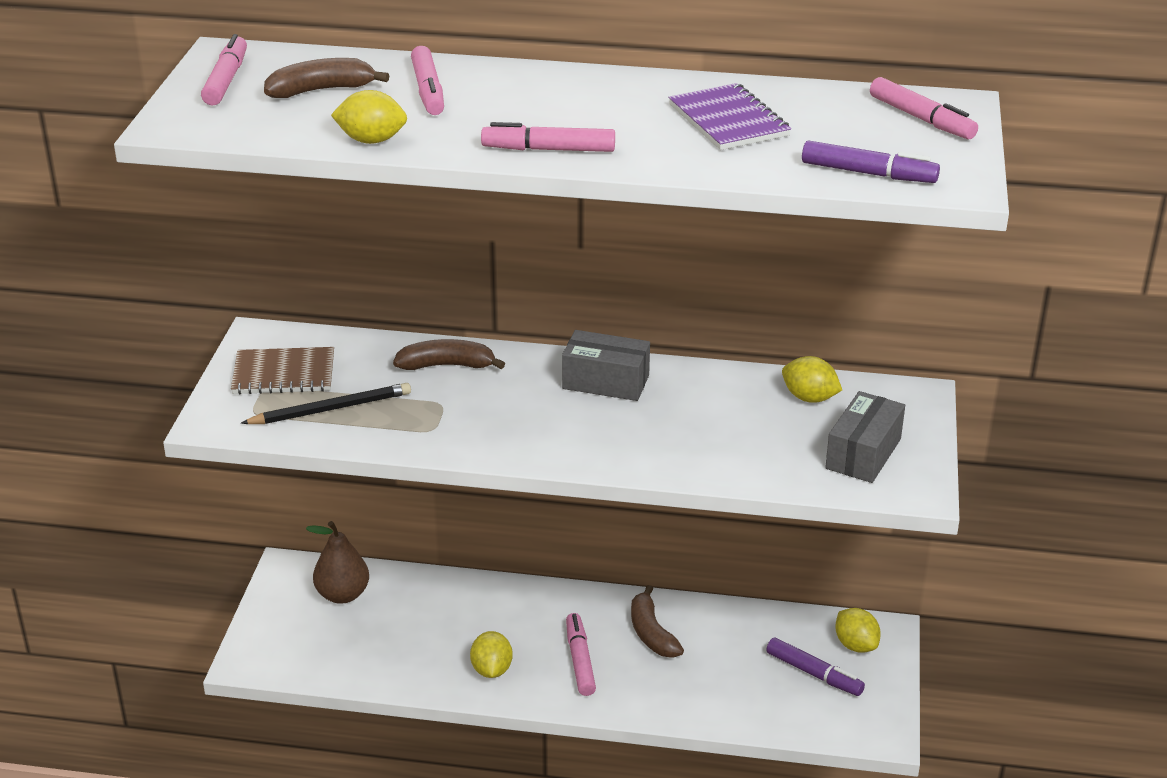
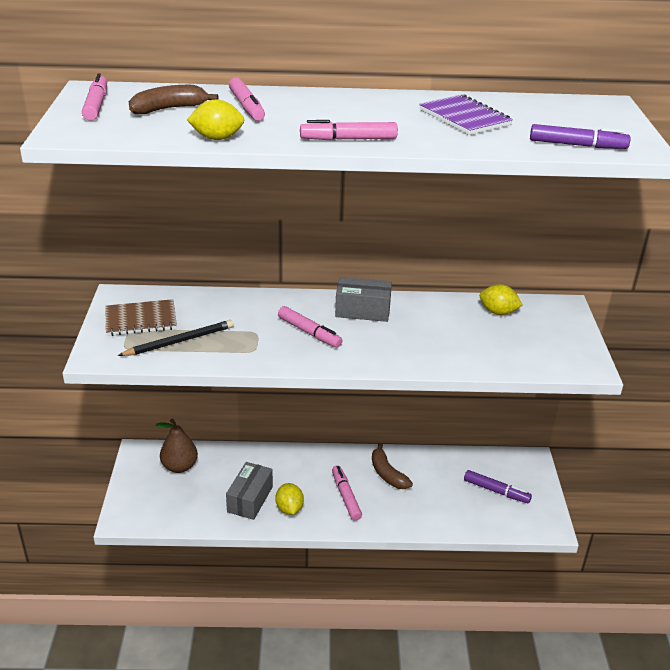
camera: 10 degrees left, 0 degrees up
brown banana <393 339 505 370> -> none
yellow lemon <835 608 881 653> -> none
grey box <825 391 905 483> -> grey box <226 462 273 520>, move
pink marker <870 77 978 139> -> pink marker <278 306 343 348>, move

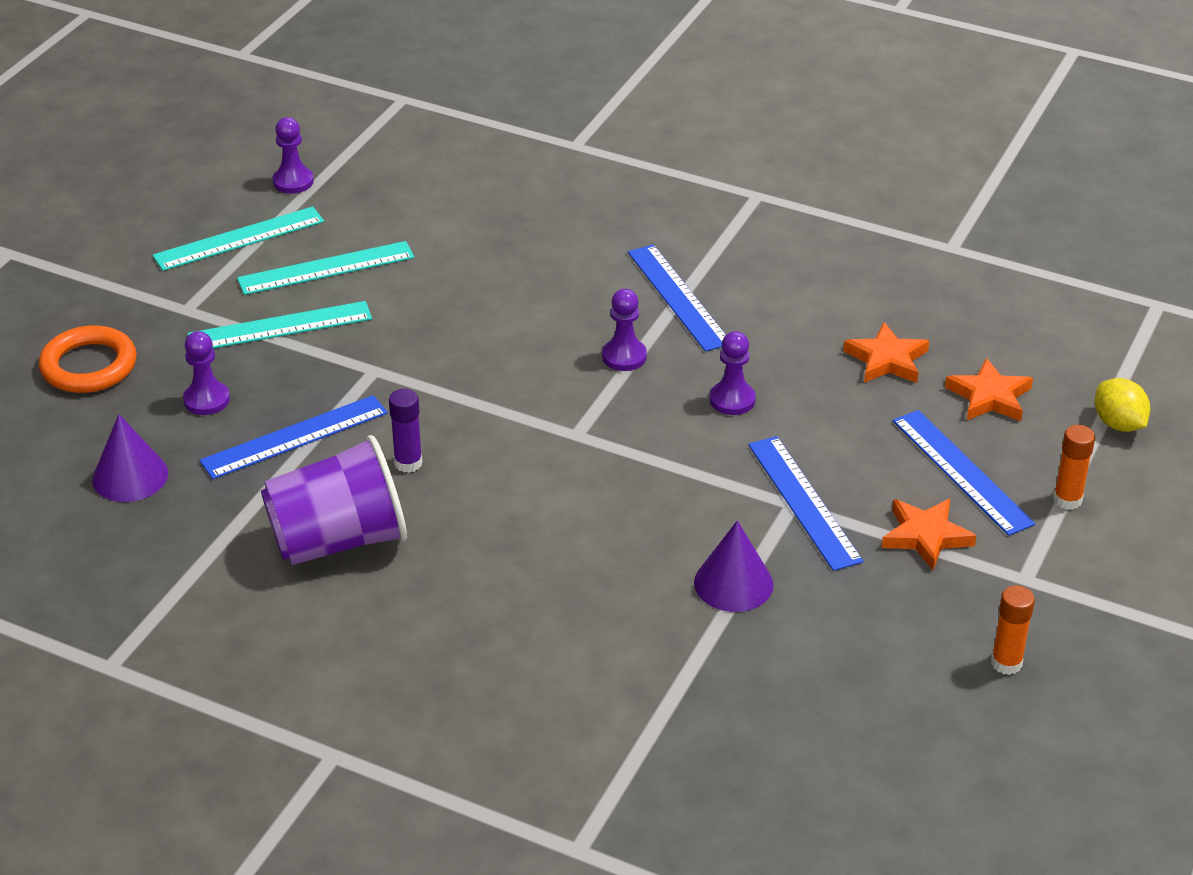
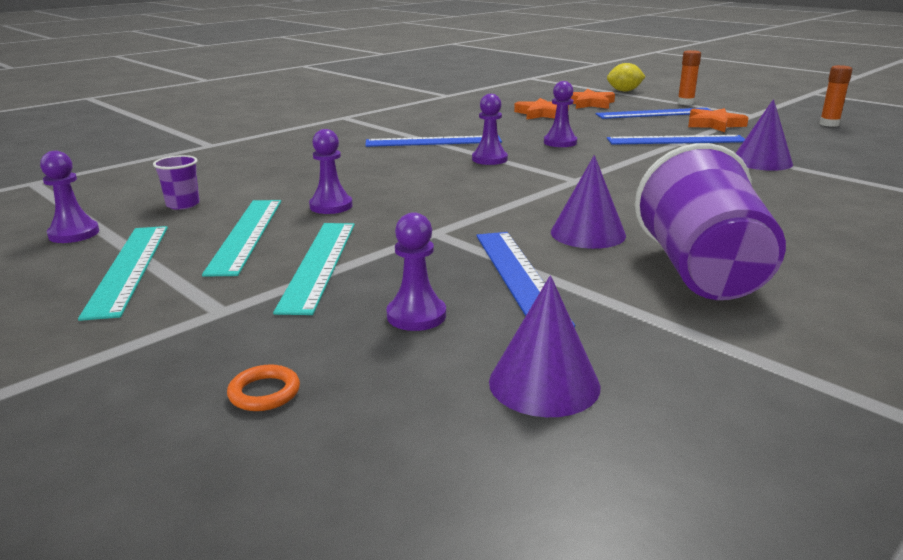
camera: 70 degrees left, 15 degrees down
none -> purple cup <153 155 200 210>
none -> purple pawn <309 129 353 214>
purple glue stick <389 389 423 473> -> purple cone <551 155 626 249>
orange ring <39 325 137 393> -> orange ring <227 364 300 411>, x0.47

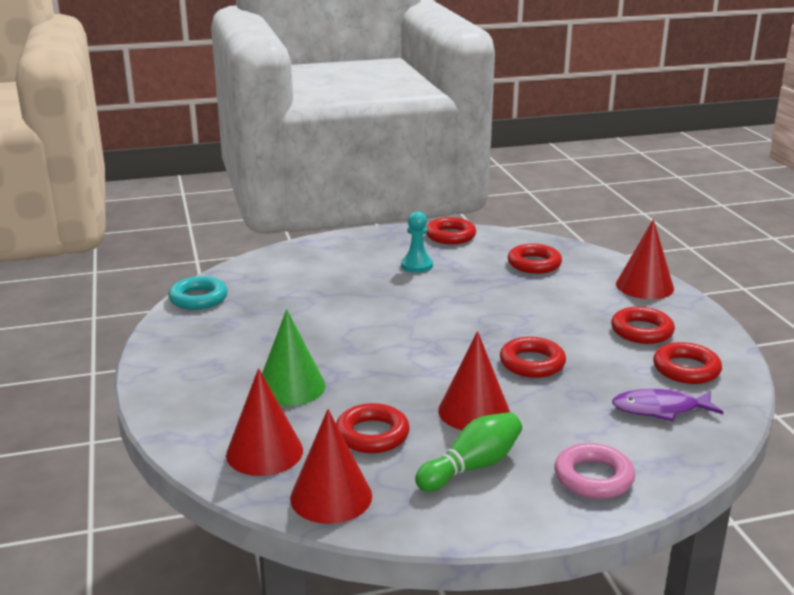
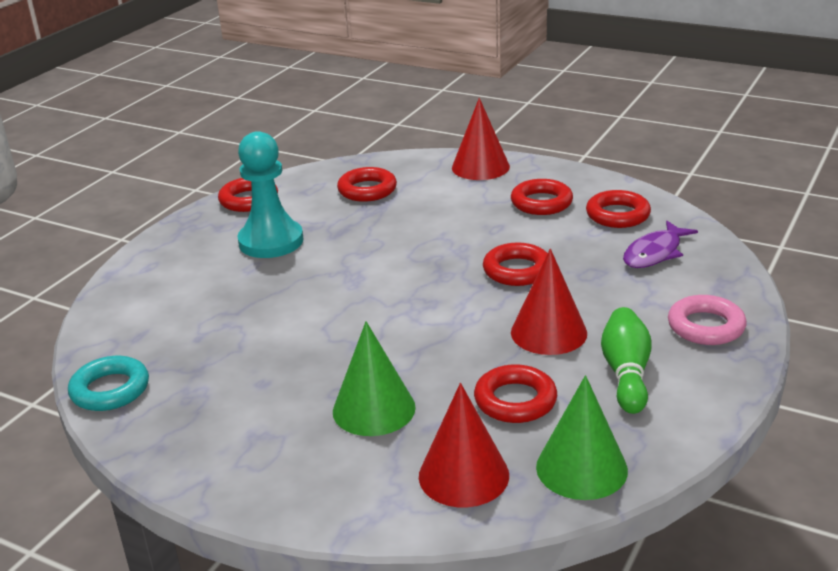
camera: 45 degrees left, 5 degrees up
red cone <290 409 372 524> -> green cone <536 375 628 500>
turquoise pawn <401 211 433 273> -> turquoise pawn <237 131 303 258>, x1.72

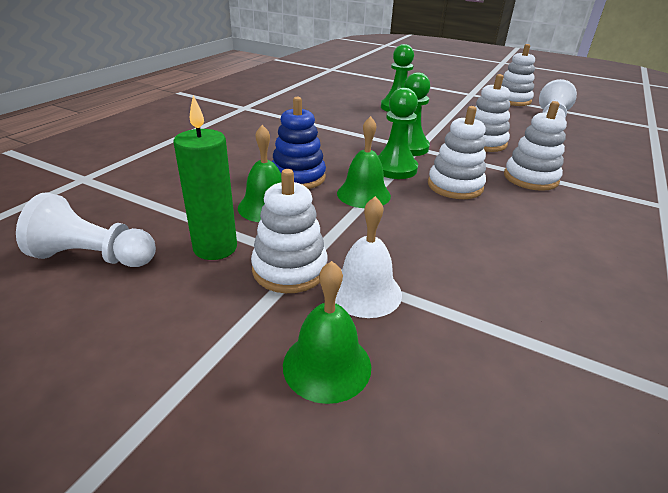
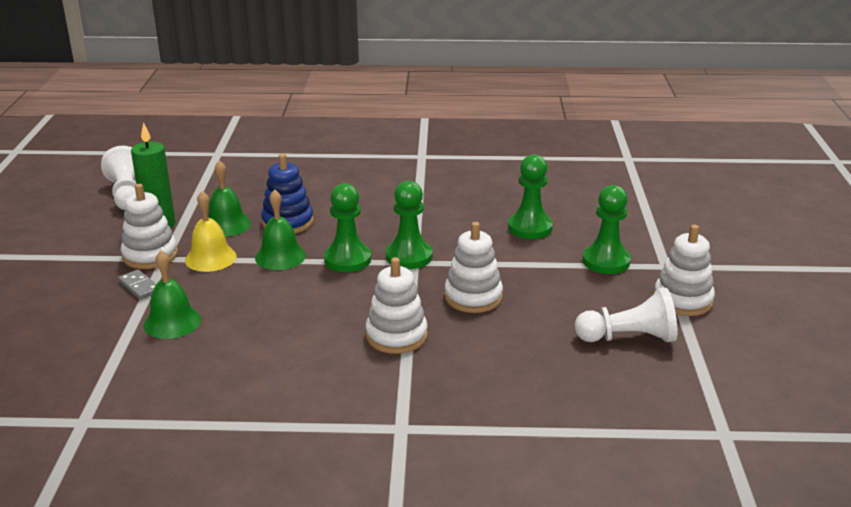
camera: 65 degrees right, 5 degrees down
white stacking toy <428 106 486 199> -> none
none -> yellow bell <185 191 237 272>
none -> green pawn <582 185 631 274>
green bell <283 261 371 404> -> green bell <143 250 201 339>, move
white bell <335 196 402 318> -> grey domino <118 269 156 300>

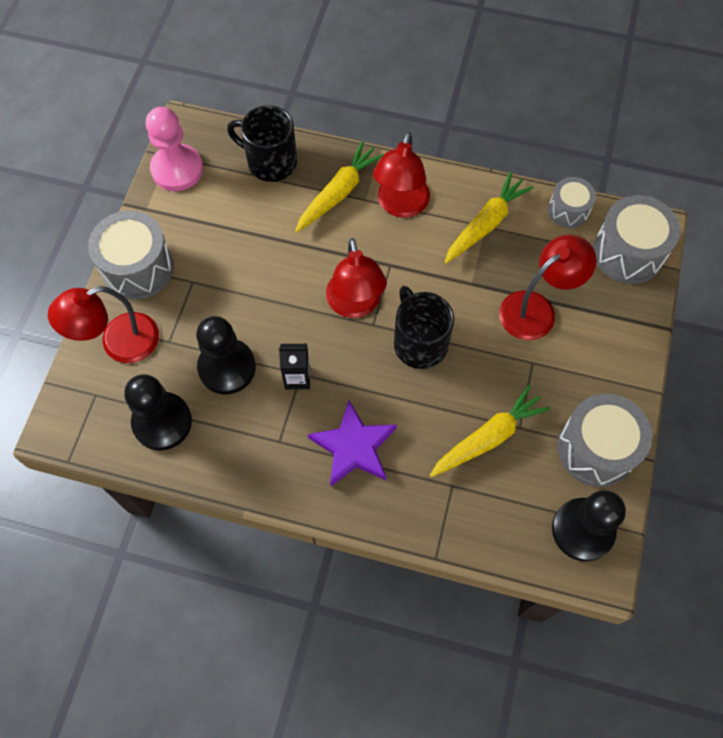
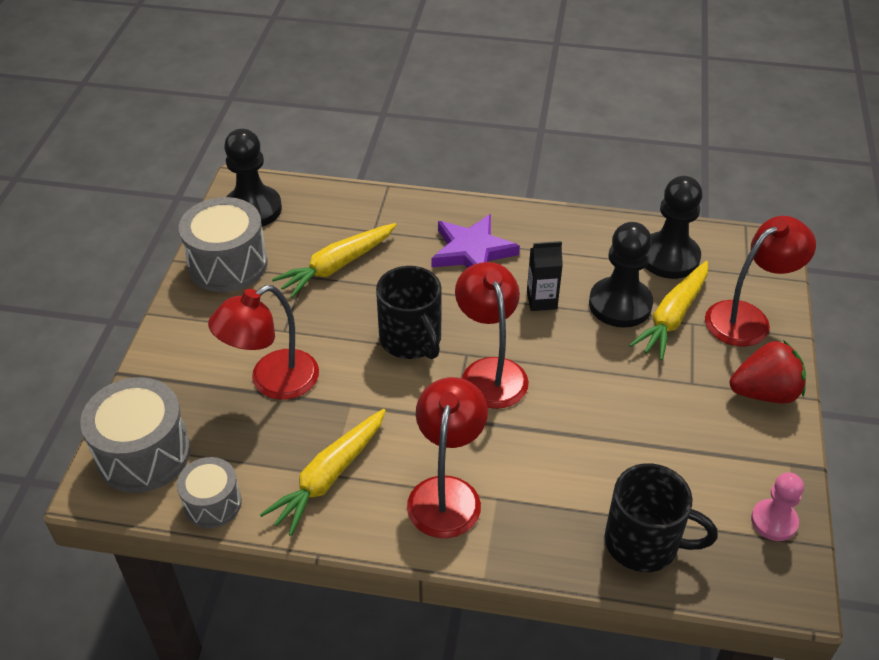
camera: 175 degrees right, 20 degrees down
yellow carrot <295 141 384 232> -> yellow carrot <629 261 708 360>, move
grey drum <88 211 174 300> -> red strawberry <730 340 806 403>
pink pawn <146 107 203 191> -> pink pawn <751 472 804 541>, x0.60

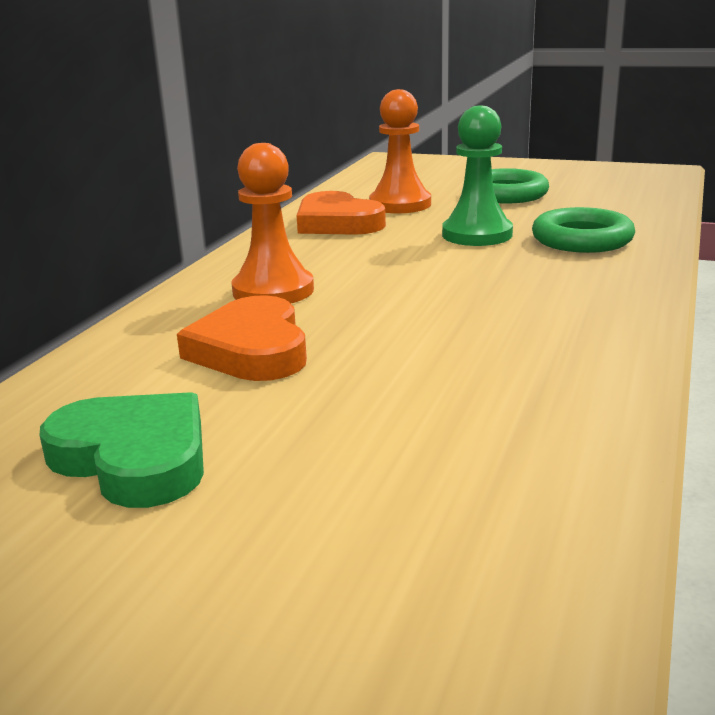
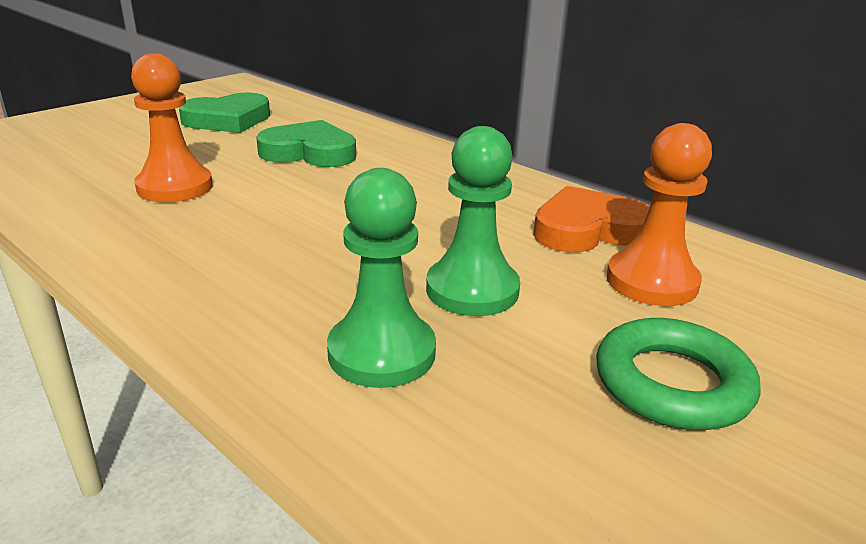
camera: 110 degrees right, 5 degrees up
orange pawn <231 143 314 303> -> orange pawn <131 53 213 202>, move
green ring <532 207 635 253> -> green pawn <327 168 436 388>
orange heart <177 295 307 381> -> green heart <256 120 356 167>

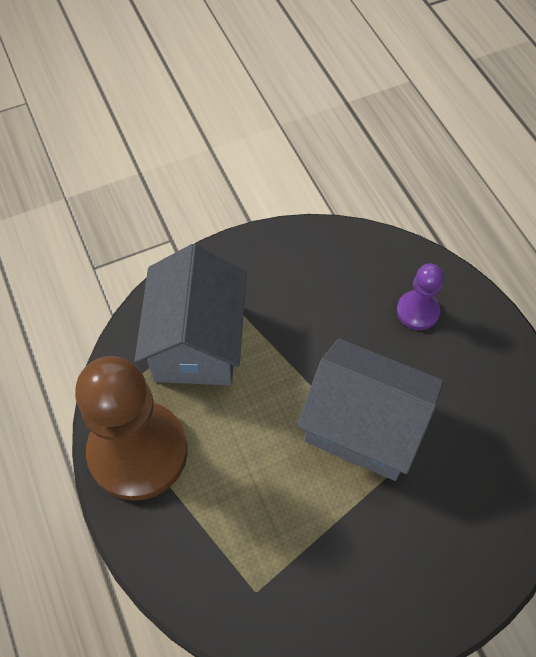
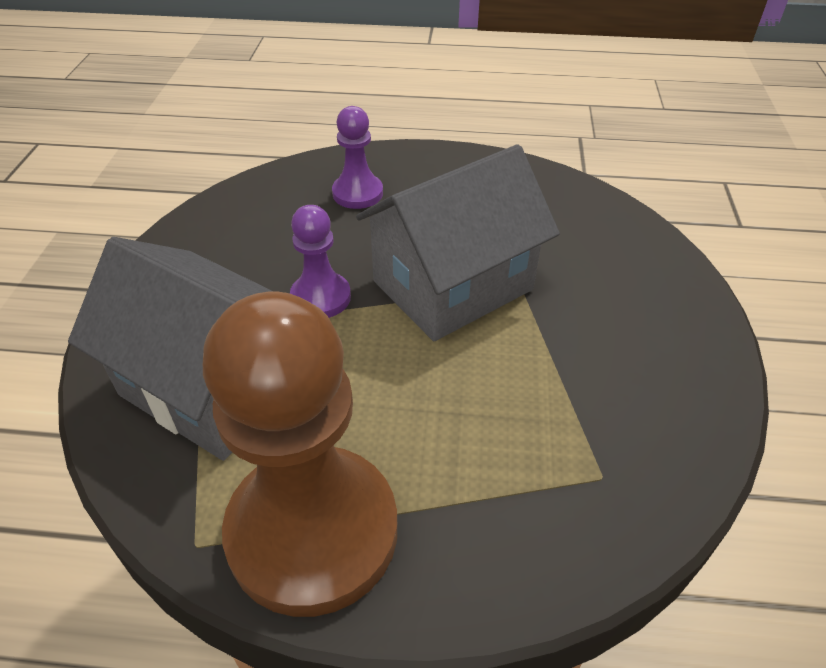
camera: 60 degrees left, 15 degrees down
none -> purple pawn <290 205 351 318>

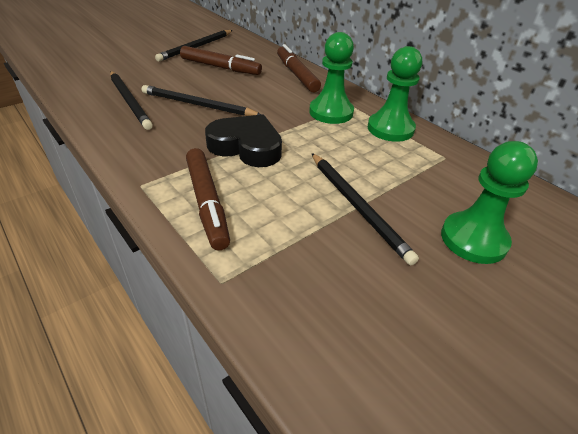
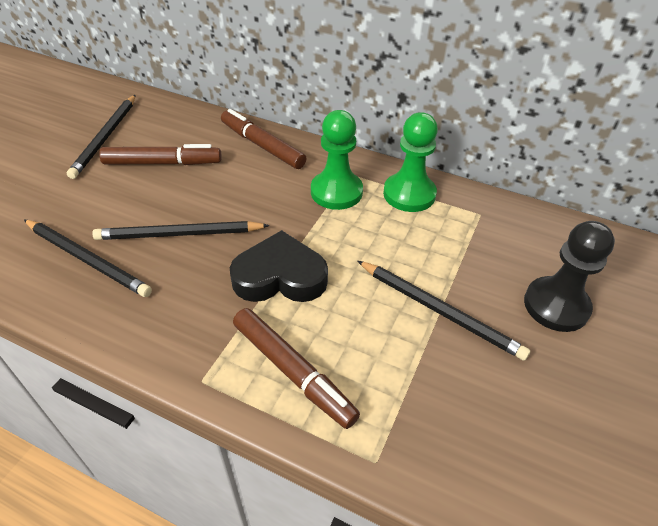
camera: 25 degrees left, 5 degrees up
green pawn <441 141 538 264> -> black pawn <524 221 615 332>

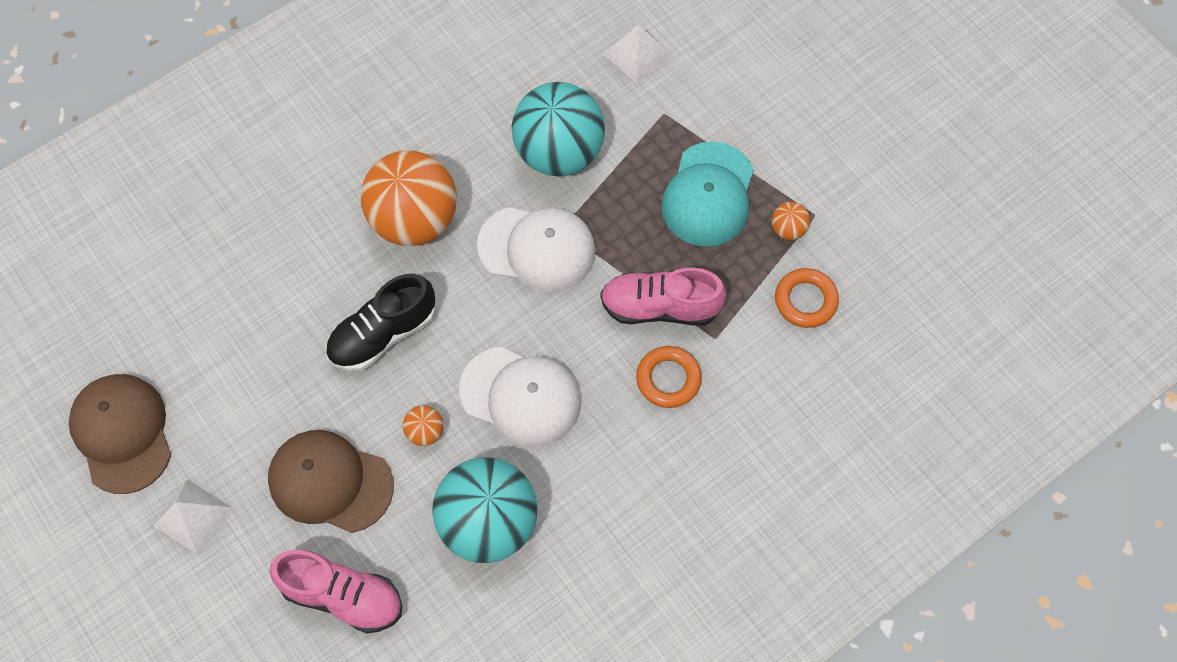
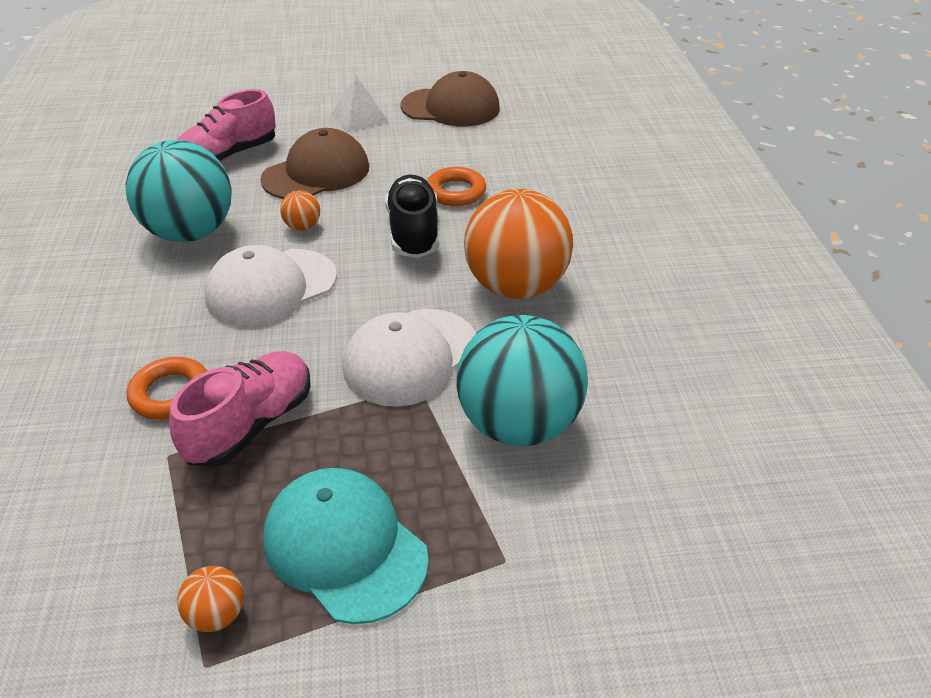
camera: 120 degrees right, 25 degrees down
white pyramid <603 25 671 83> -> none
orange ring <775 268 839 328> -> orange ring <427 167 486 206>, move

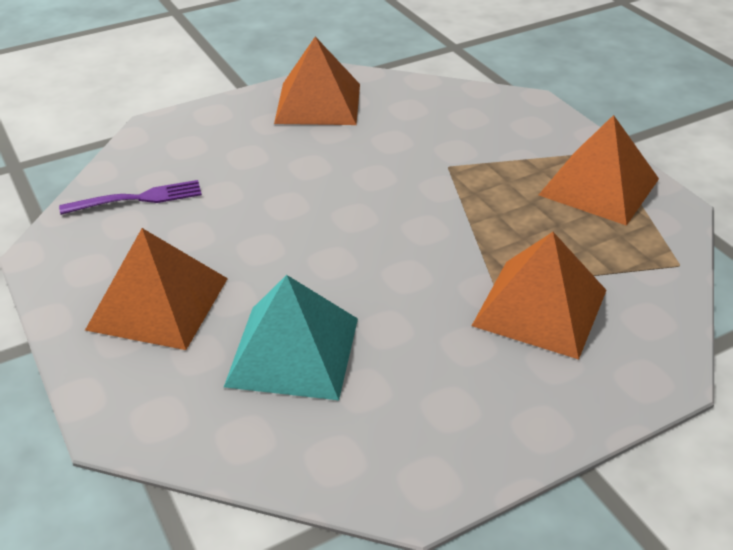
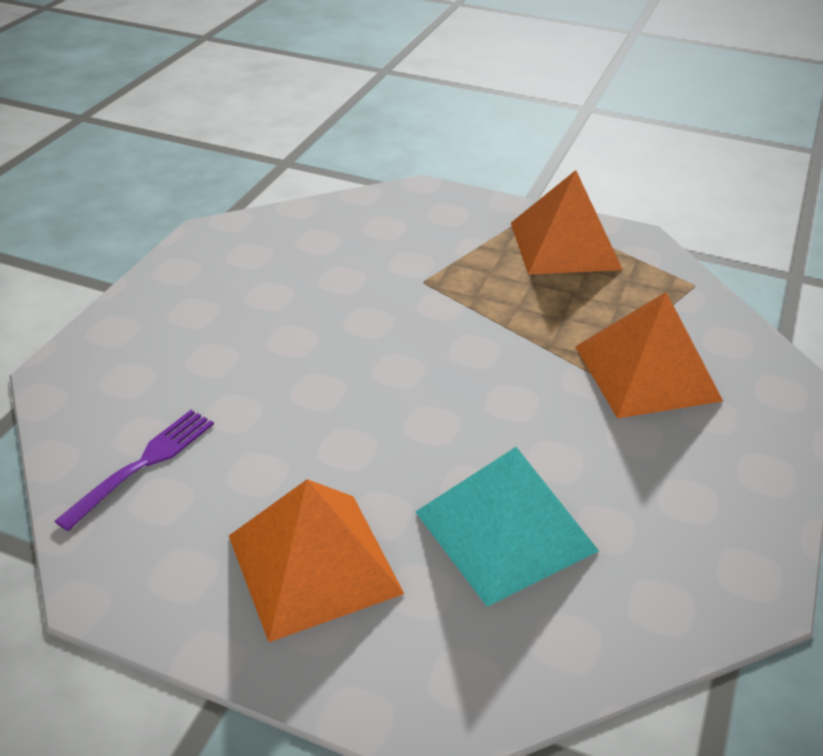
camera: 40 degrees left, 0 degrees up
orange pyramid <274 37 360 125> -> none

